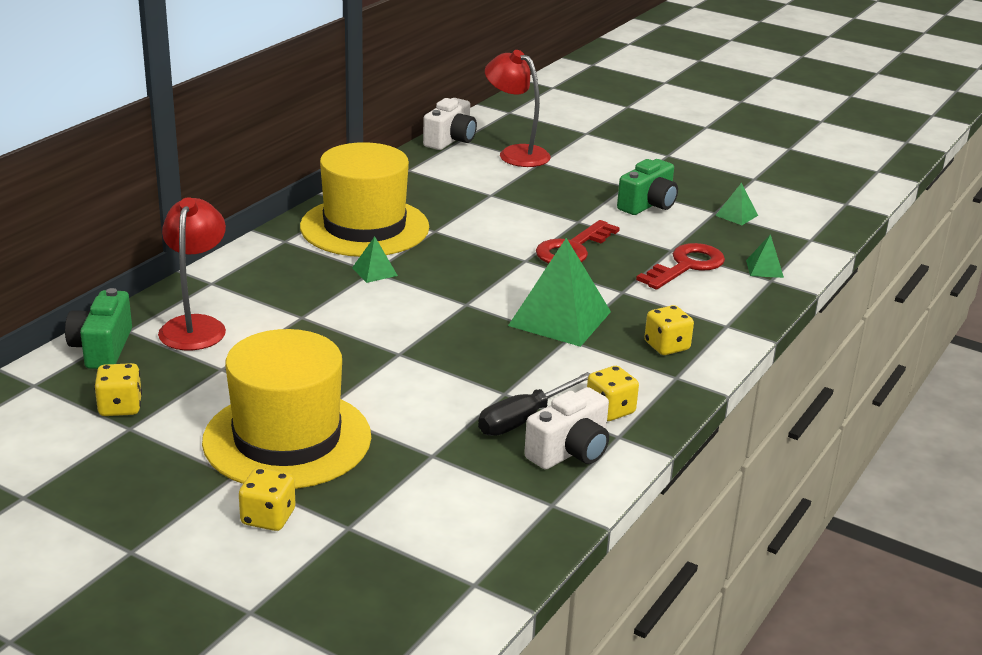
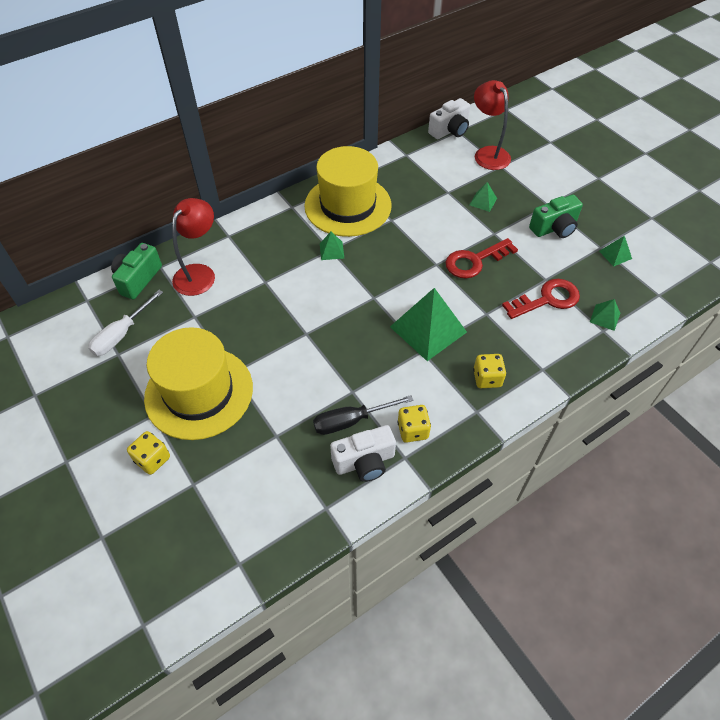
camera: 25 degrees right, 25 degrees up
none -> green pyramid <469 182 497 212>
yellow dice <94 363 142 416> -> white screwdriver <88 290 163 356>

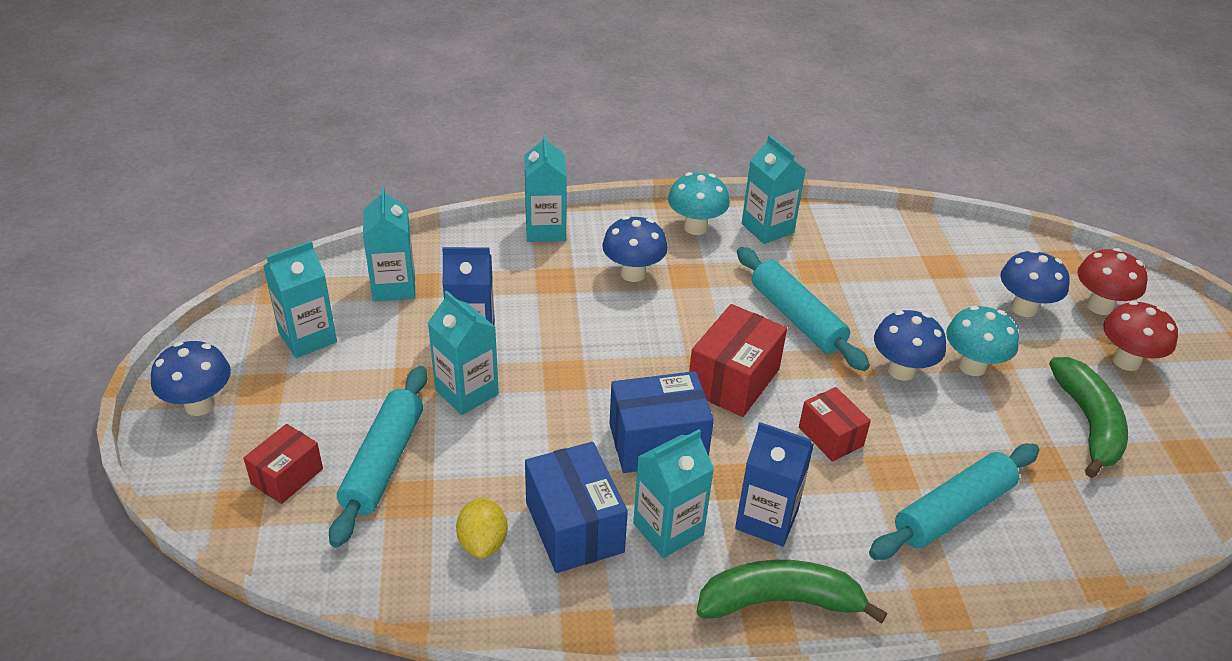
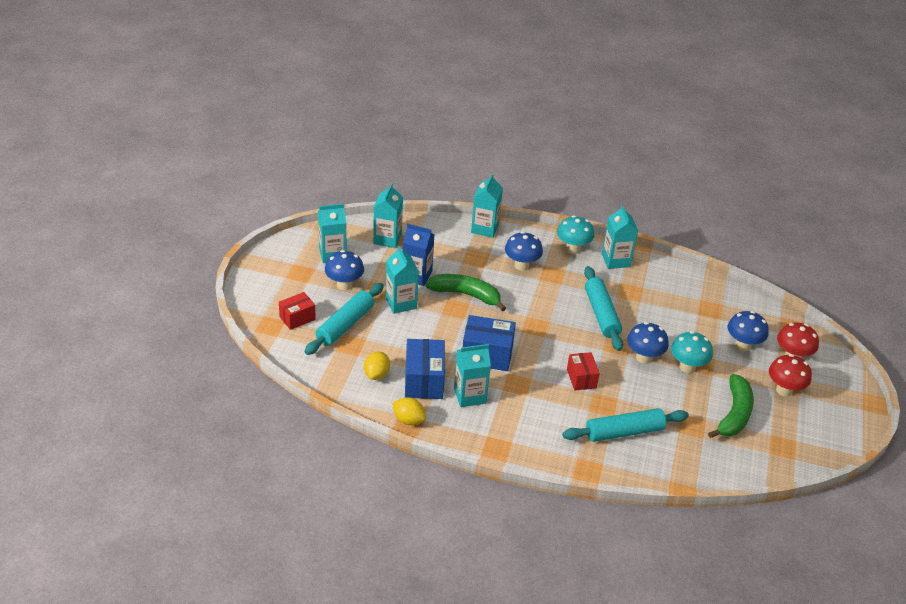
camera: 20 degrees right, 0 degrees up
red box <689 304 787 417> -> none
blue carton <735 422 814 546> -> none
none -> yellow lemon <392 397 426 425>
blue mushroom <151 341 231 416> -> blue mushroom <325 250 364 291>, move
green banana <697 560 887 624> -> green banana <425 274 506 311>, move

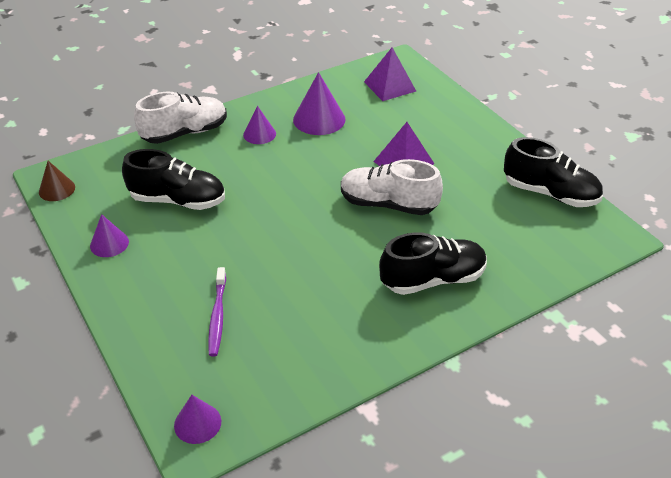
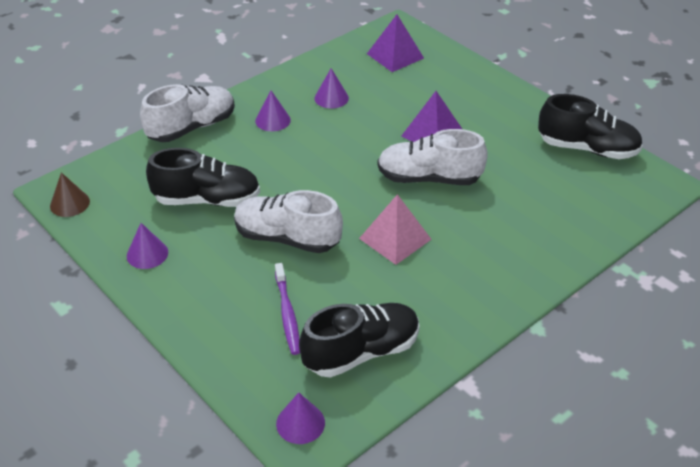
camera: 10 degrees left, 0 degrees up
none -> white shoe <234 190 343 253>
none -> pink pyramid <359 194 432 265>
black shoe <379 232 487 295> -> black shoe <299 303 420 378>, move
purple cone <293 72 345 135> -> purple cone <315 68 349 108>, x0.61

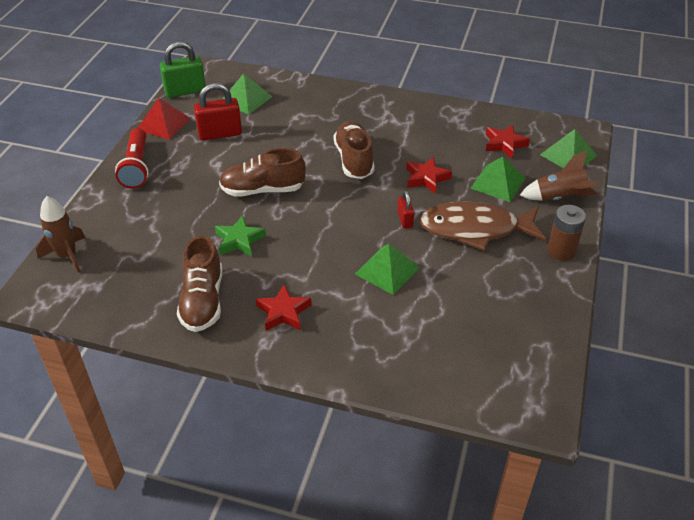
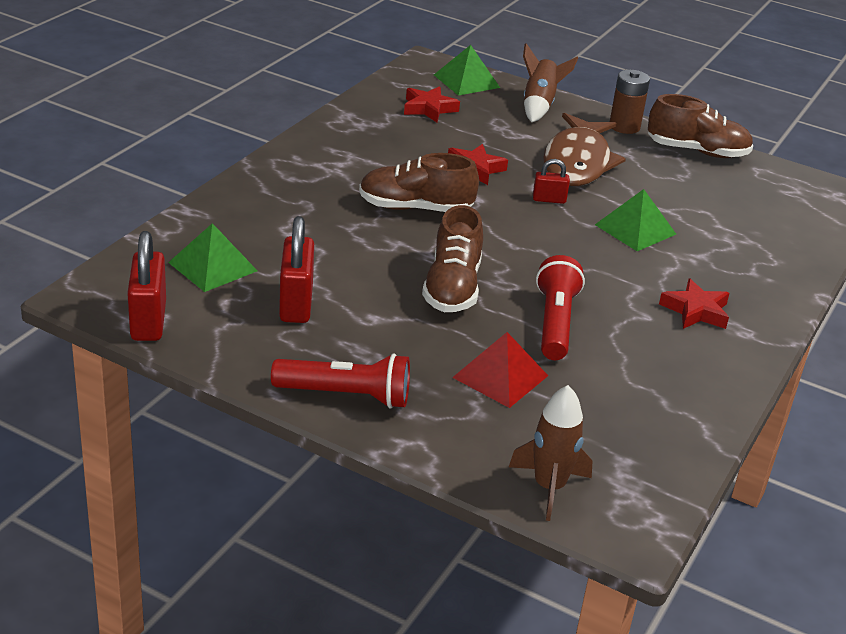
camera: 80 degrees left, 10 degrees down
green pyramid <470 157 526 202> -> none
red pyramid <138 98 191 140> -> red pyramid <452 332 548 408>, move
brown shoe <177 235 222 332> -> brown shoe <648 94 753 158>, move
green star <215 215 266 257> -> red flashlight <536 255 585 360>
green padlock <160 41 206 98> -> red padlock <127 231 166 341>

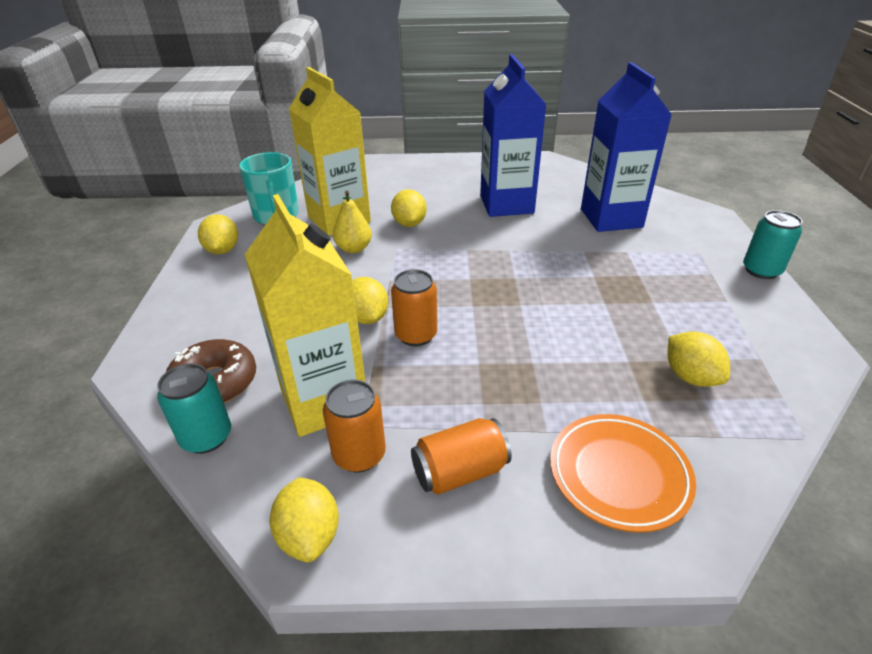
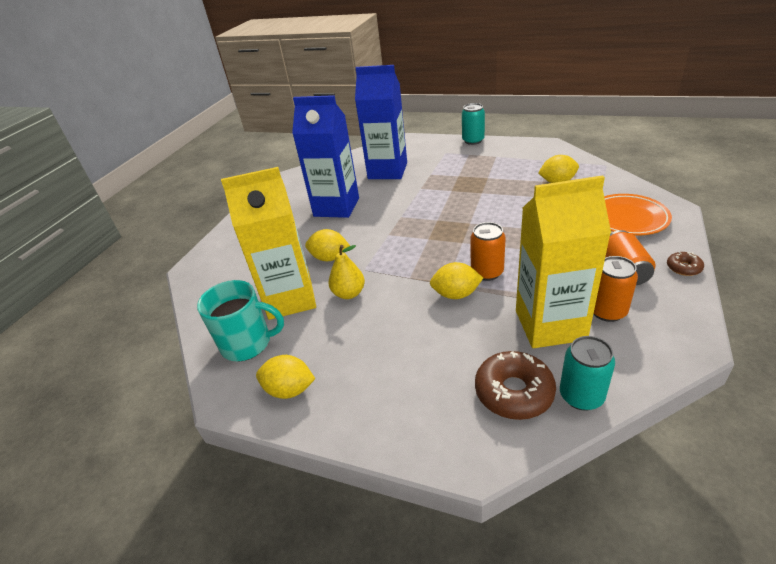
camera: 65 degrees left, 0 degrees up
yellow lemon <270 477 339 562> -> none
none -> brown donut <667 252 704 276>

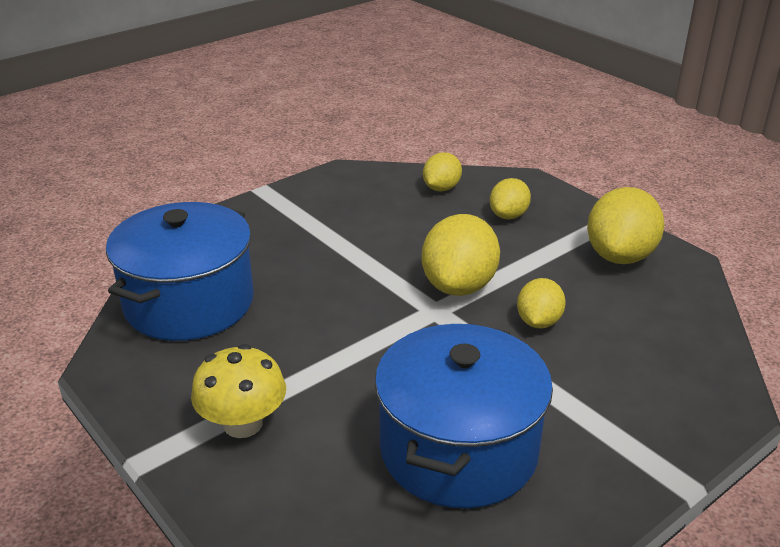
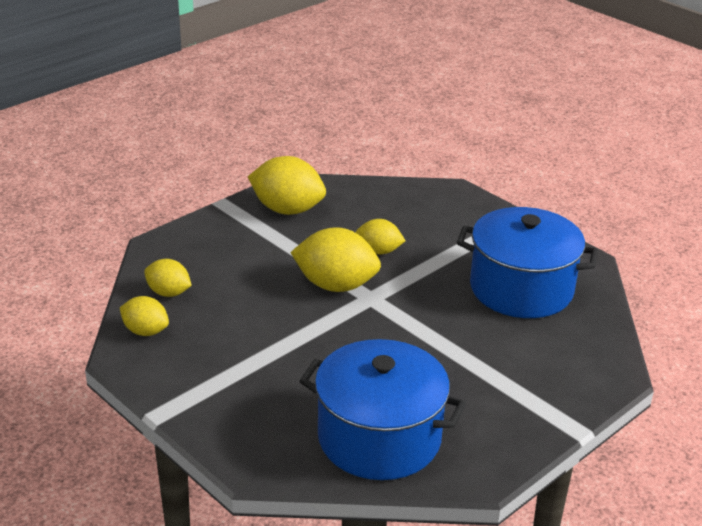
camera: 95 degrees left, 0 degrees up
yellow mushroom <191 344 286 438> -> none
yellow lemon <490 178 531 219> -> yellow lemon <120 296 169 336>, move

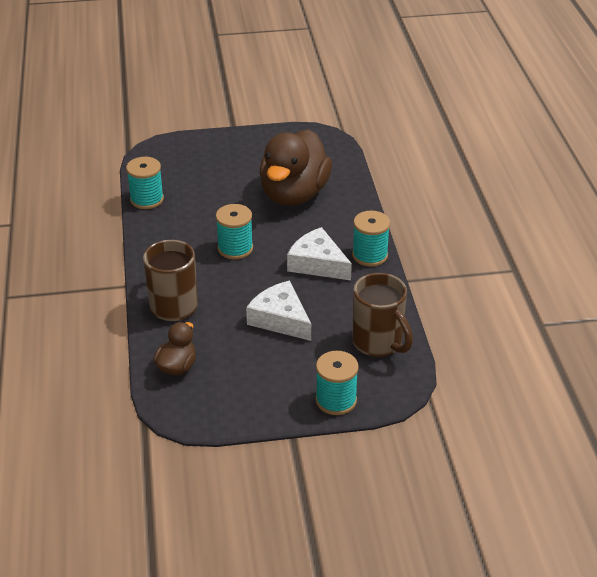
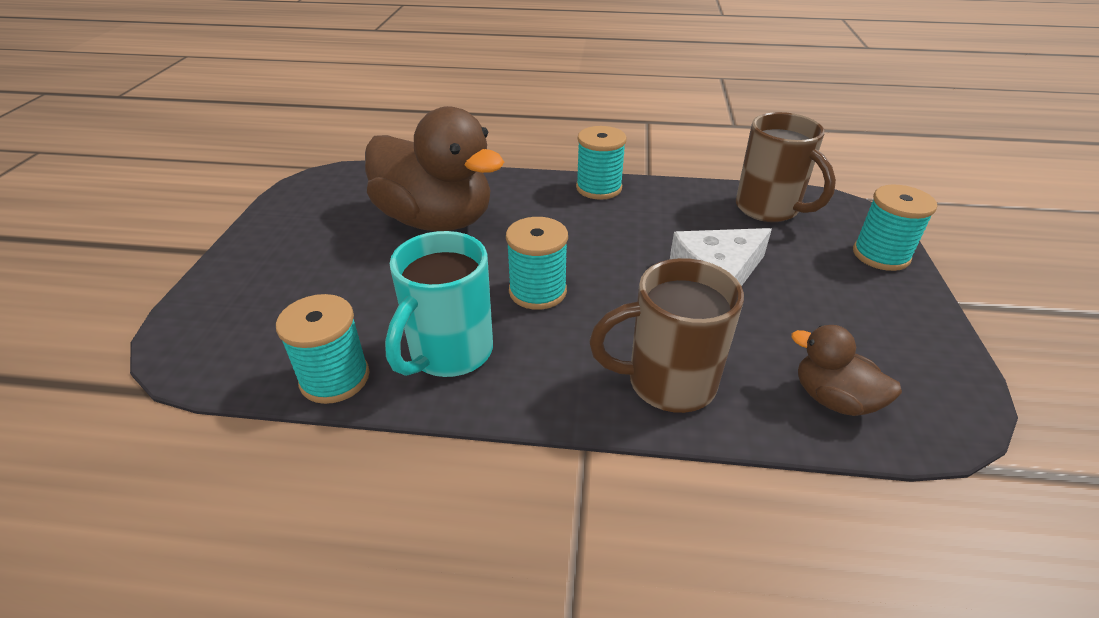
camera: 75 degrees left, 0 degrees up
white cheese <287 227 352 280> -> none
none -> turquoise mug <385 231 493 377>
brown mug <352 273 413 357> -> brown mug <736 112 836 222>, 75 degrees clockwise

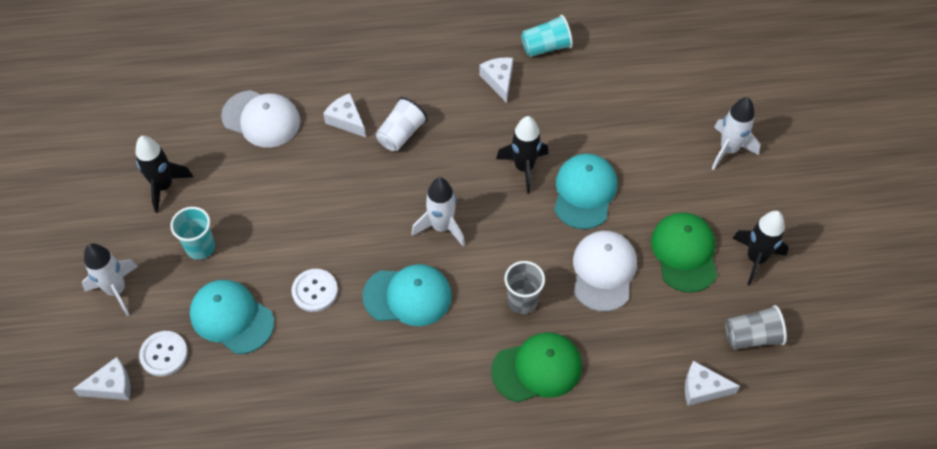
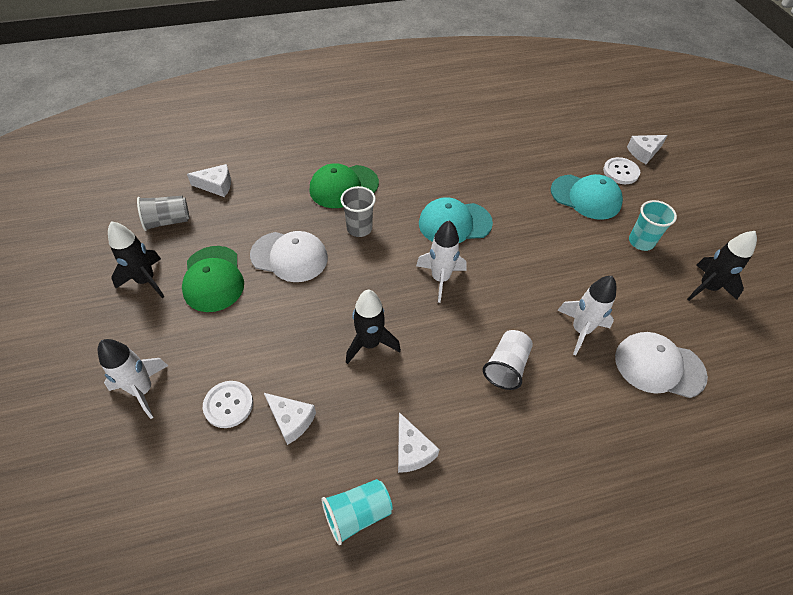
camera: 170 degrees right, 5 degrees down
turquoise cap <554 153 617 229> -> none
white rocket <82 243 138 316> -> white rocket <557 276 616 355>, move
white button <292 269 338 312> -> white button <203 381 253 428>, move
white cheese <323 93 366 137> -> white cheese <264 393 316 445>, move
white cap <573 231 637 312> -> white cap <250 231 328 282>, 75 degrees counterclockwise

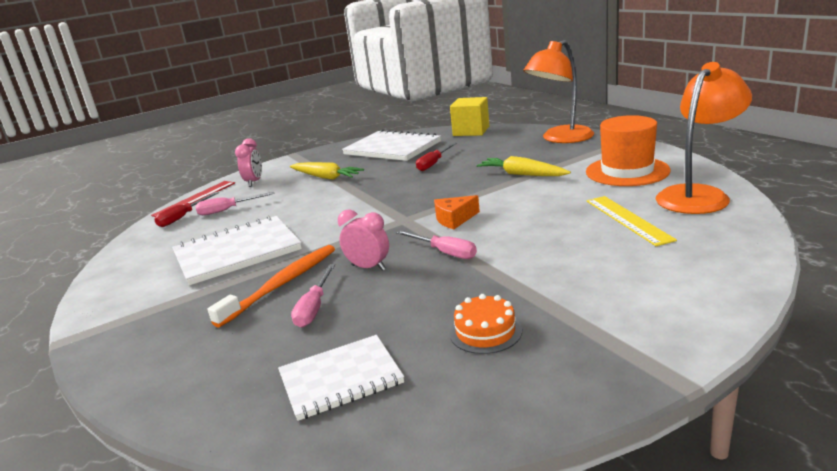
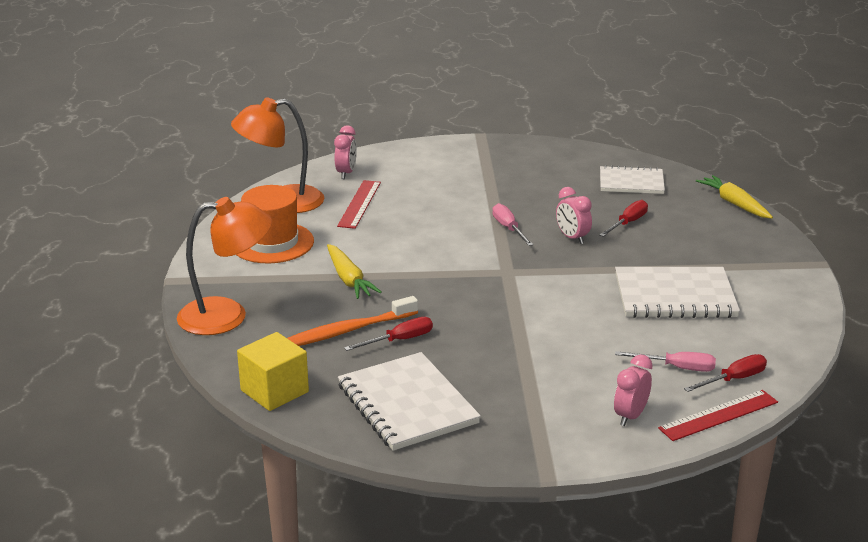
camera: 155 degrees left, 5 degrees up
orange cheese <434 195 480 229> -> none
orange cake <449 294 522 354> -> none
none -> pink clock <334 125 357 179>
orange toothbrush <208 245 335 328> -> orange toothbrush <287 296 418 346>, move
yellow carrot <290 162 364 180> -> yellow carrot <696 175 773 219>, move
pink screwdriver <291 264 335 327> -> red screwdriver <600 200 648 237>
yellow ruler <587 196 677 246> -> red ruler <337 180 381 229>

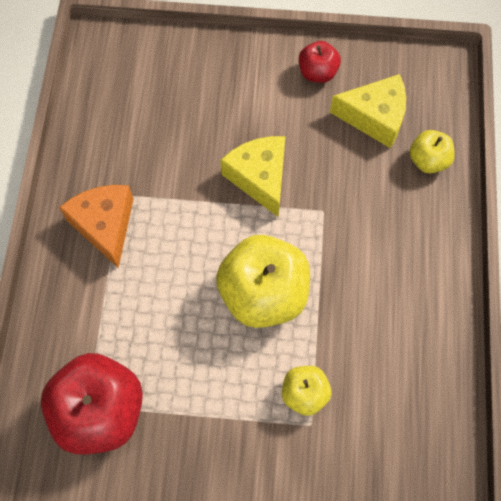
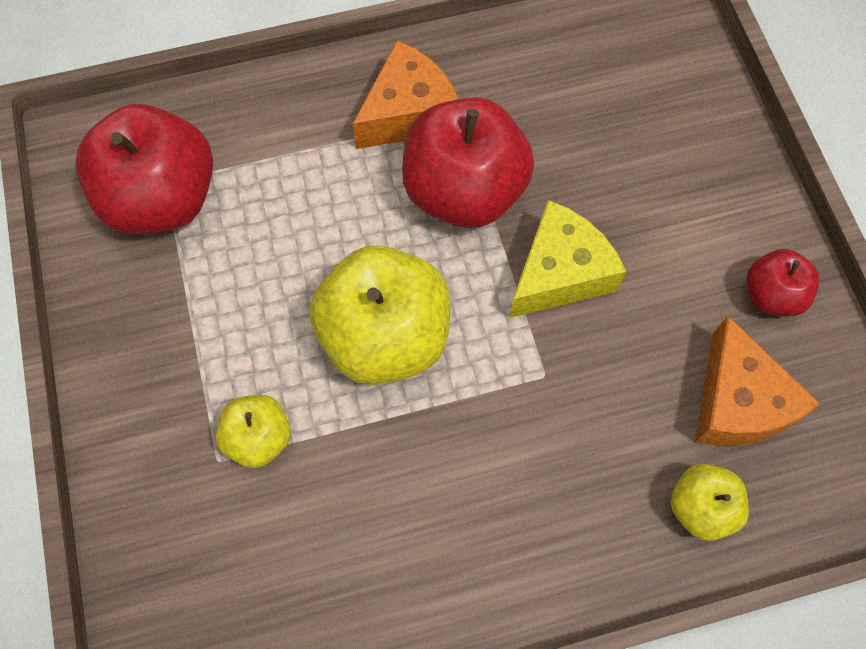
camera: 70 degrees right, 0 degrees up
none -> red apple <402 97 534 228>
yellow cheese <330 74 406 148> -> orange cheese <695 316 820 446>

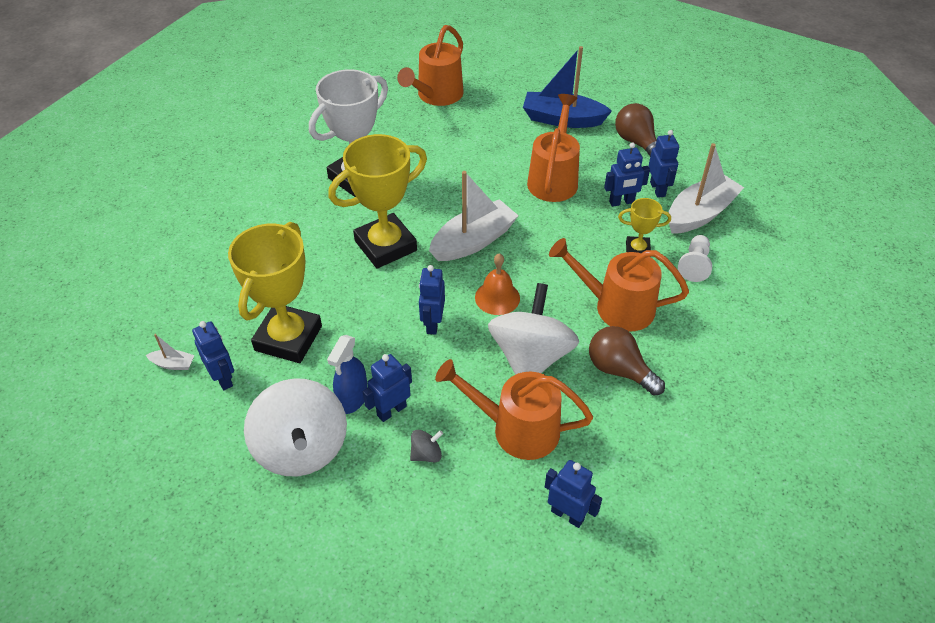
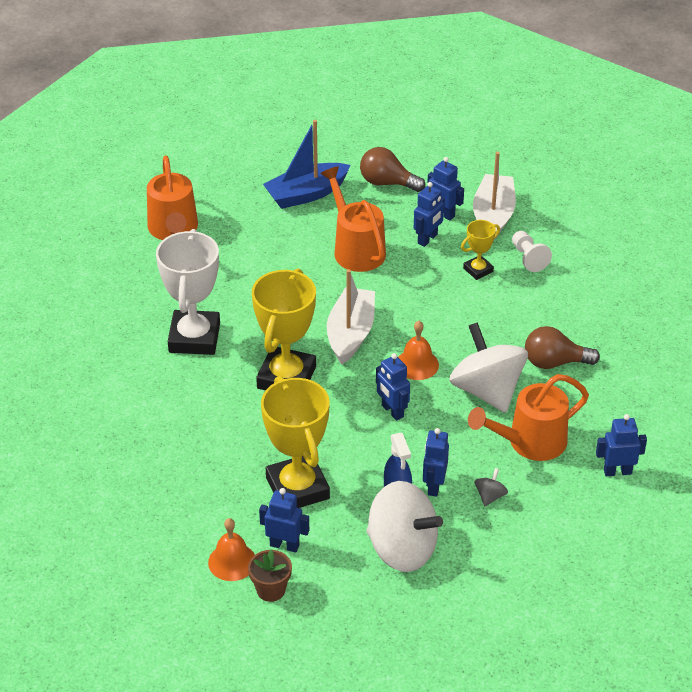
camera: 40 degrees left, 5 degrees down
orange watering can <549 238 689 332> -> none
none -> brown flower pot <248 550 292 602>
white boat <146 334 195 370> -> orange bell <208 518 255 581>

